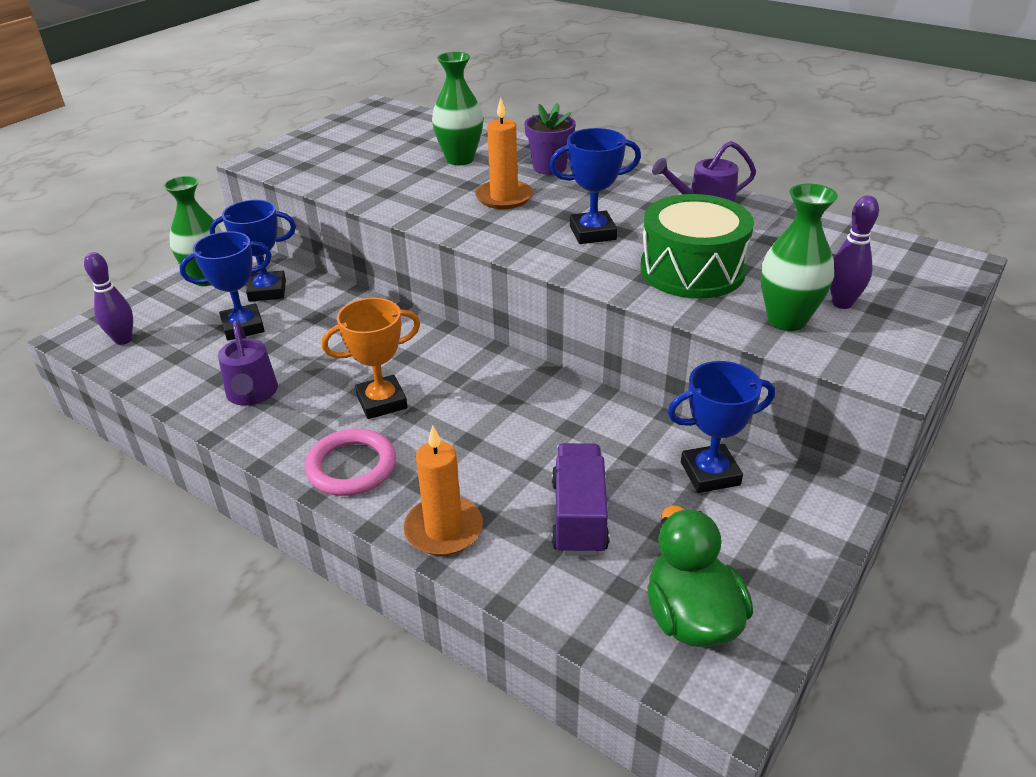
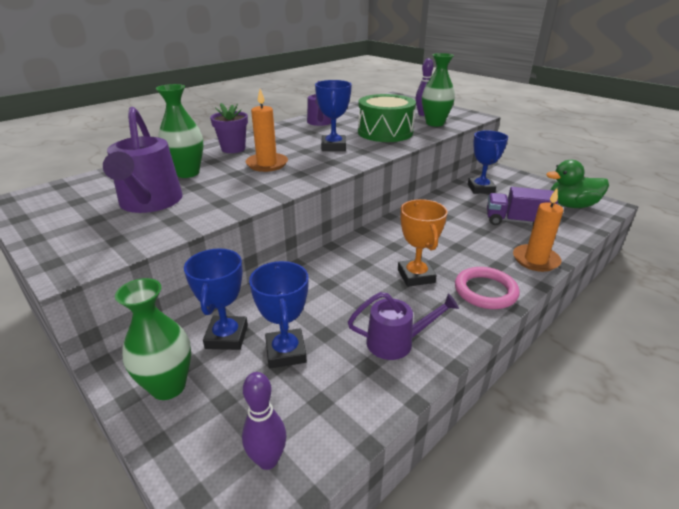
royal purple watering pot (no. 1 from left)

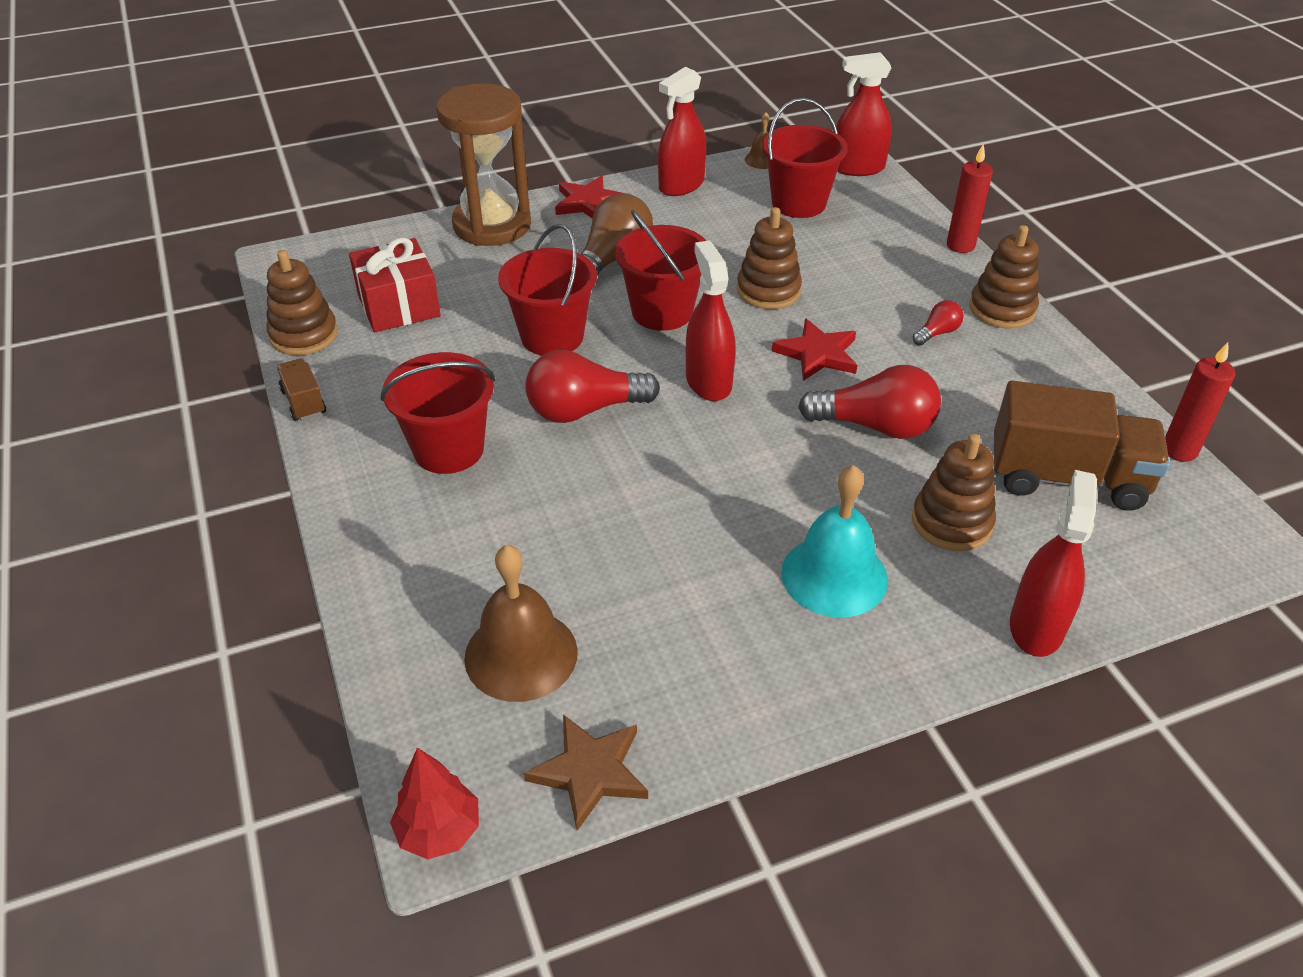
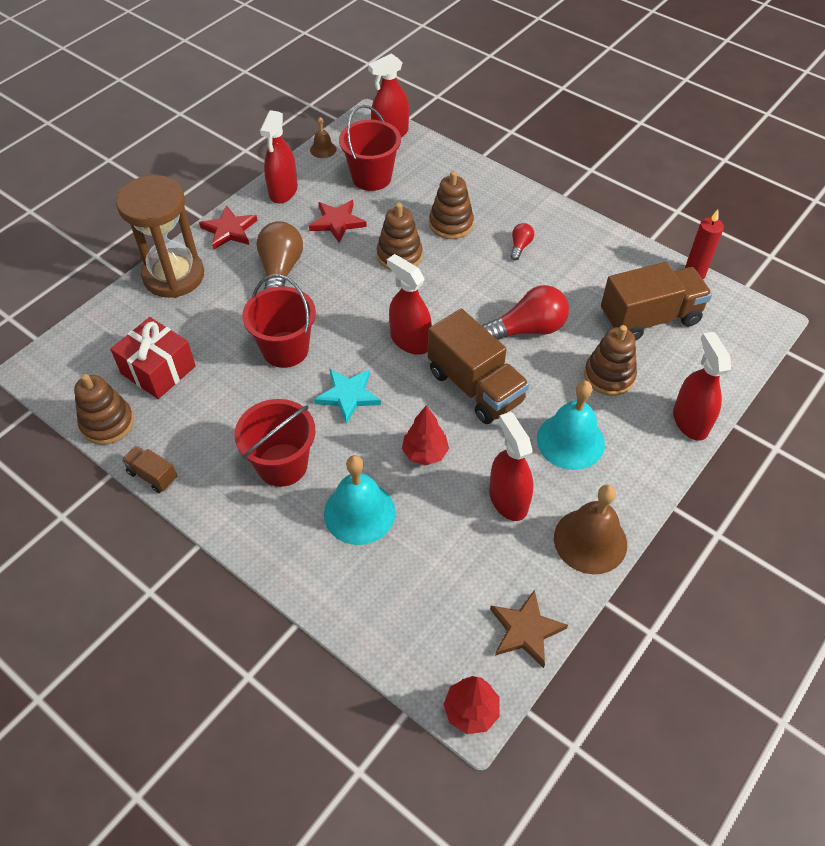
russet bell (no. 2 from left); aqua star; red bucket (no. 3 from left in the first image); red star (no. 2 from left); red candle (no. 1 from left in the first image); russet ring stacker (no. 3 from left); aqua bell (no. 1 from left); red fir tree (no. 1 from left); russet truck (no. 2 from left); red spray cleaner (no. 4 from left)

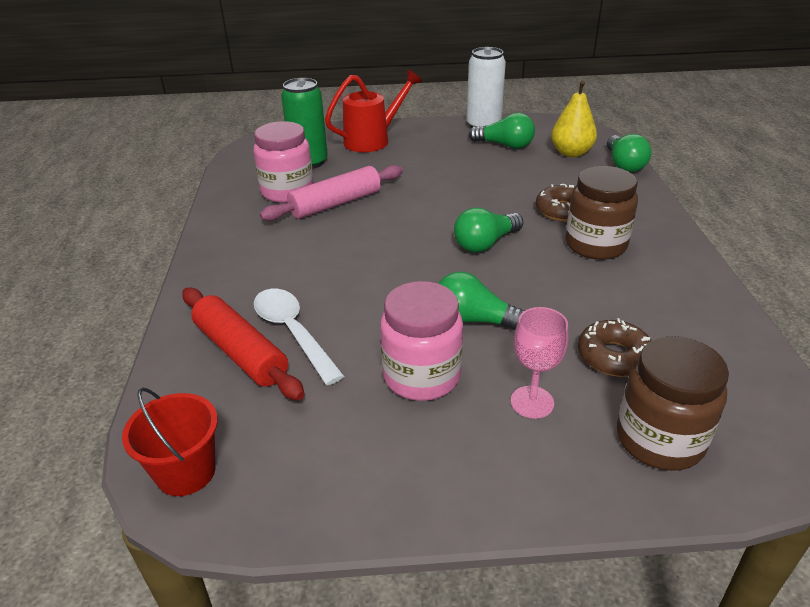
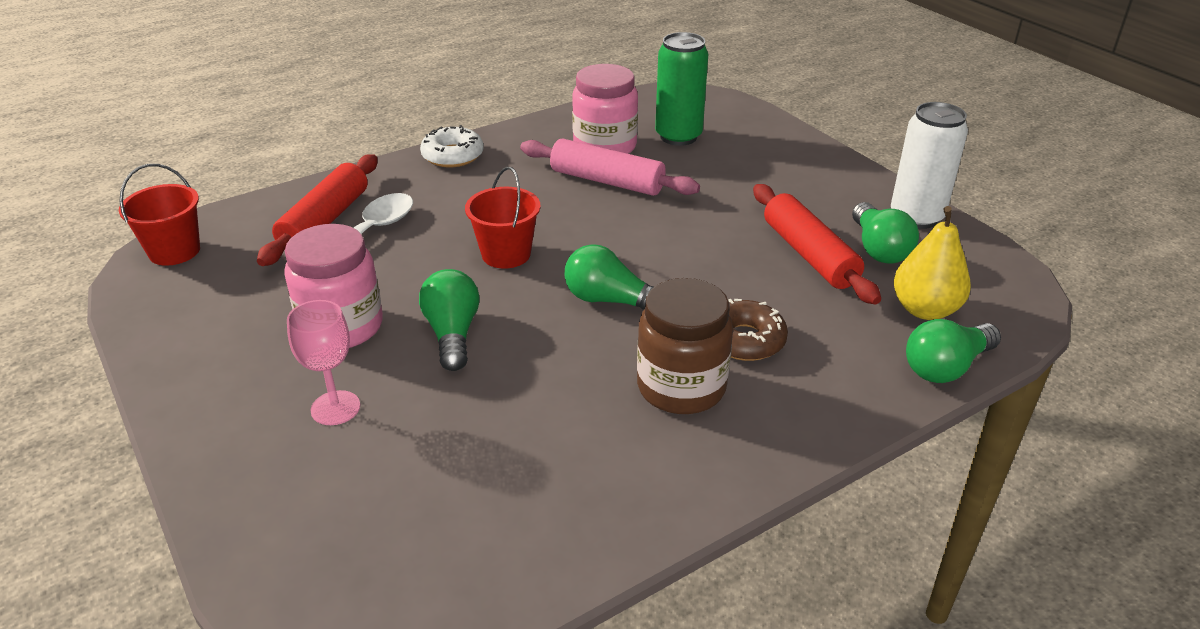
red watering pot; russet doughnut (no. 2 from left in the first image); russet preserve jar (no. 2 from left in the first image); white doughnut; red bucket (no. 2 from left); red dough roller (no. 2 from left)

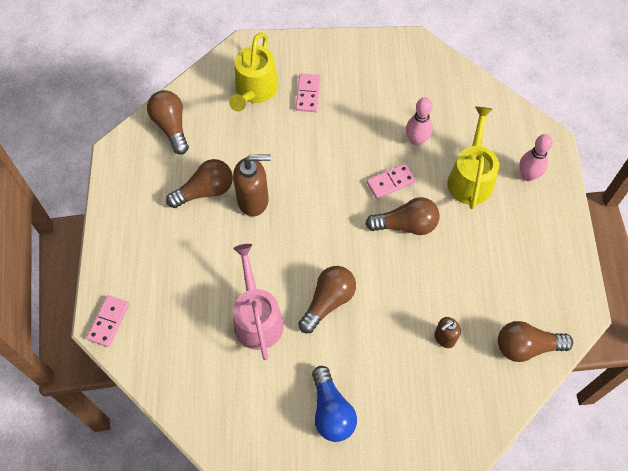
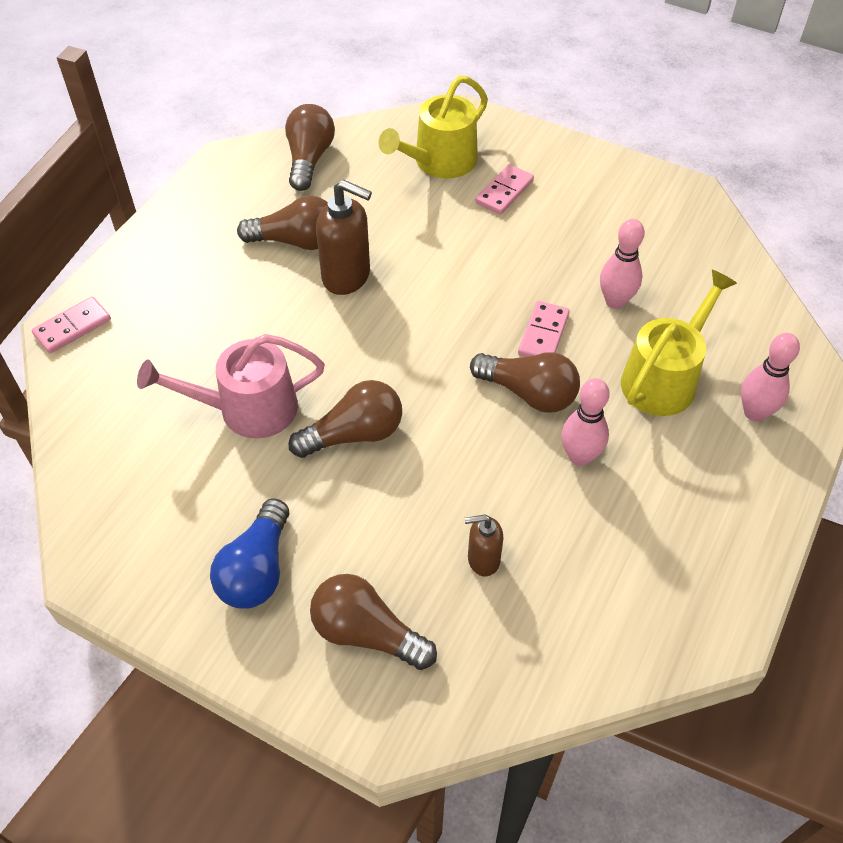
rosy watering pot; rosy domino (no. 3 from left); russet bulb (no. 4 from left); rosy bowling pin (no. 1 from left)

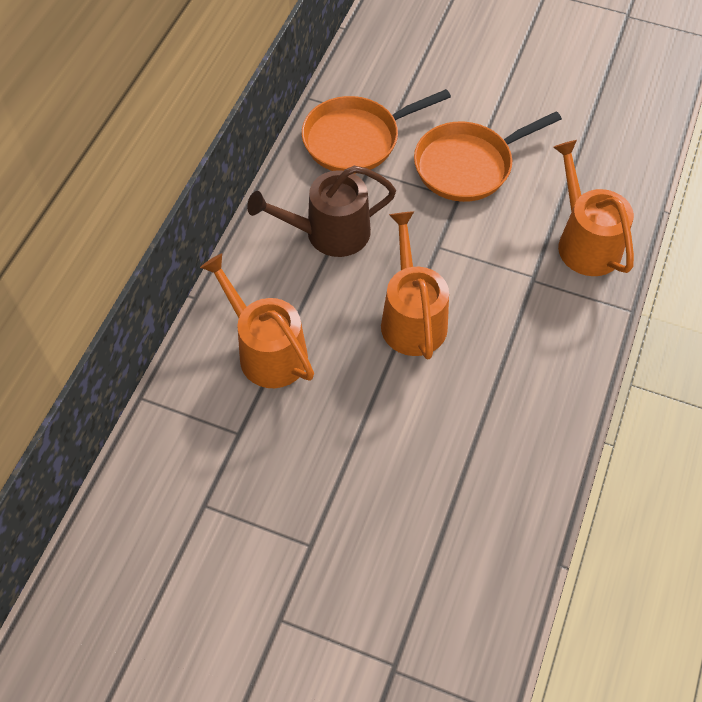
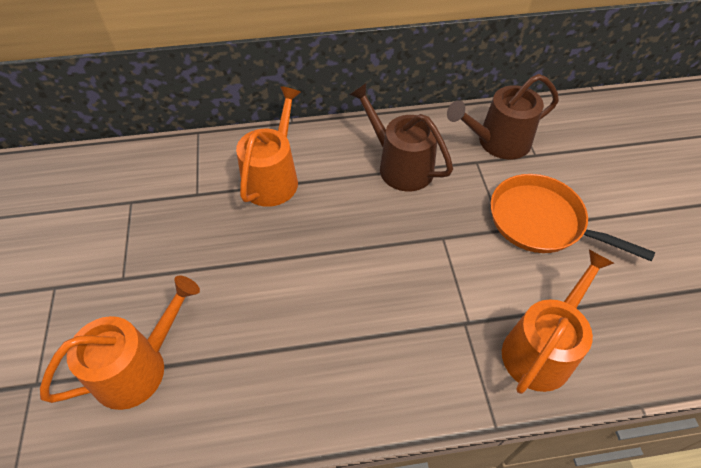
russet watering pot (no. 2 from left); bright orange watering pot (no. 1 from left)

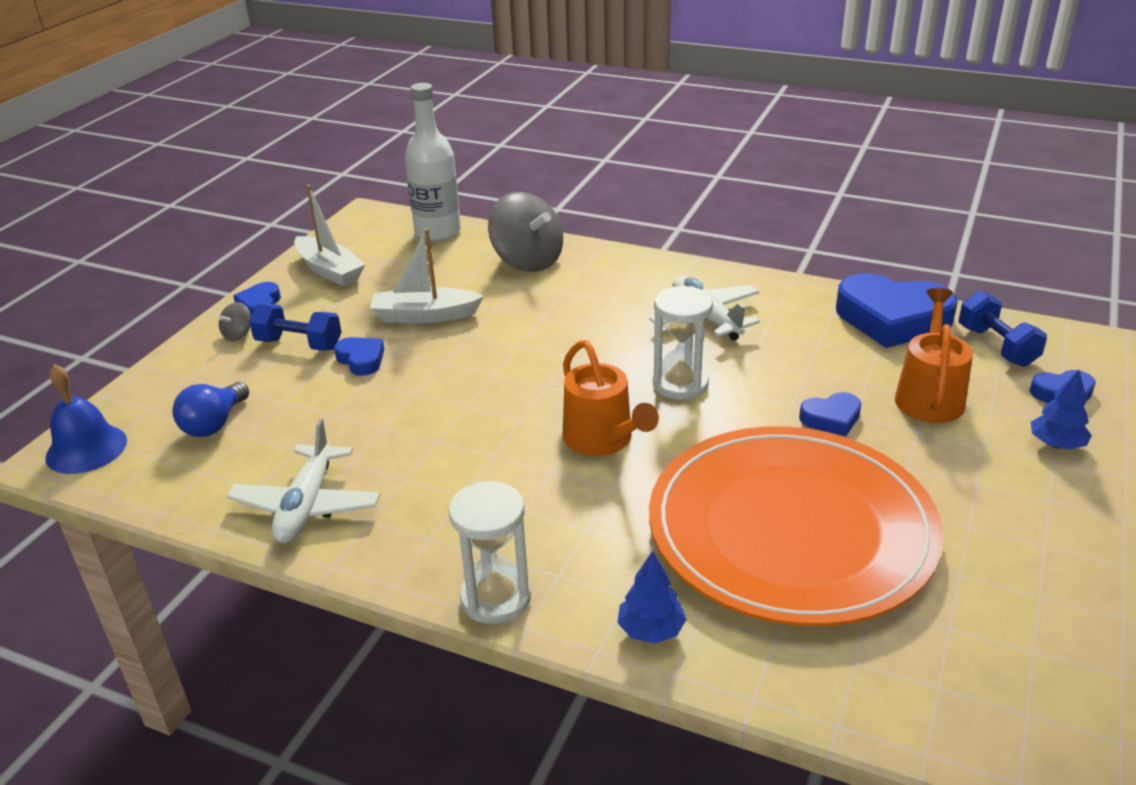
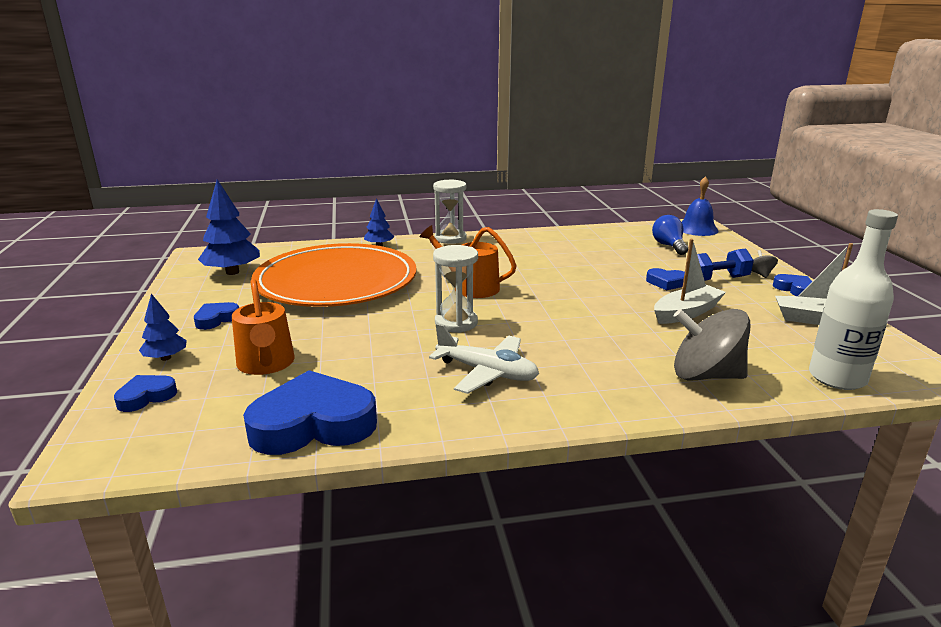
white toy plane (no. 1 from left in the first image); royal blue heart (no. 2 from left); royal blue free weight (no. 2 from left in the first image); royal blue fir tree (no. 2 from left)

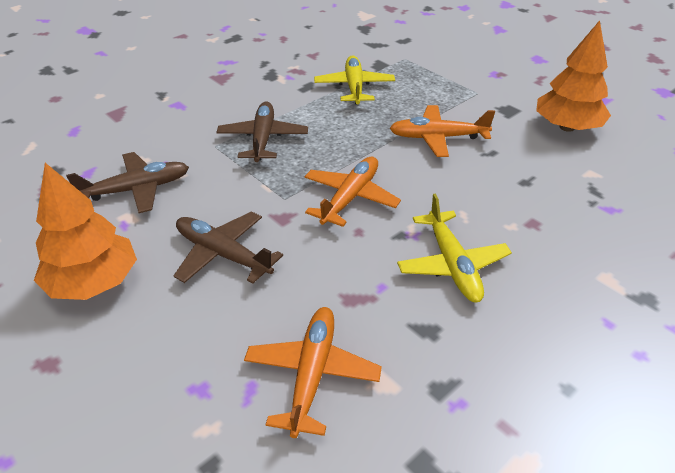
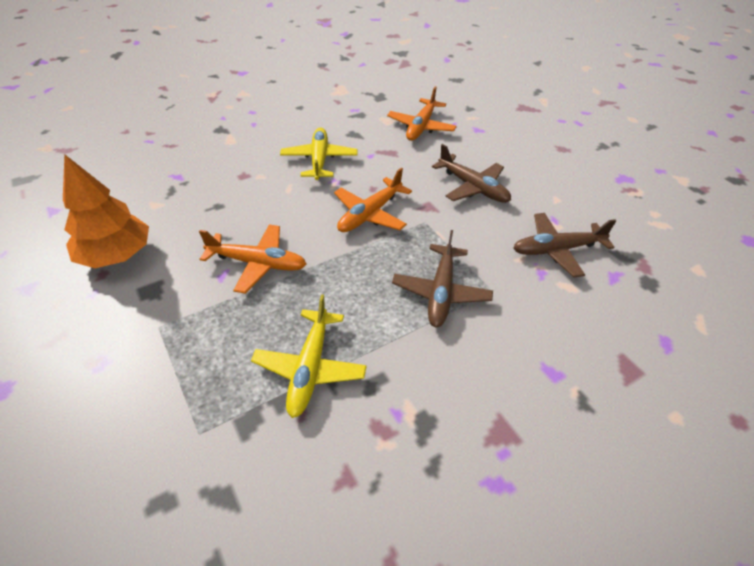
bright orange fir tree (no. 1 from left in the first image)

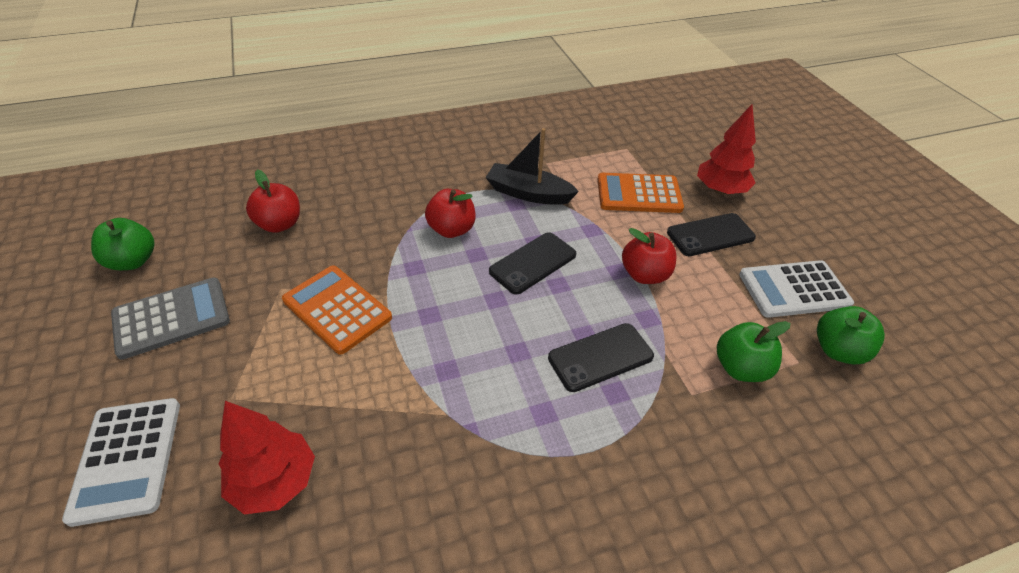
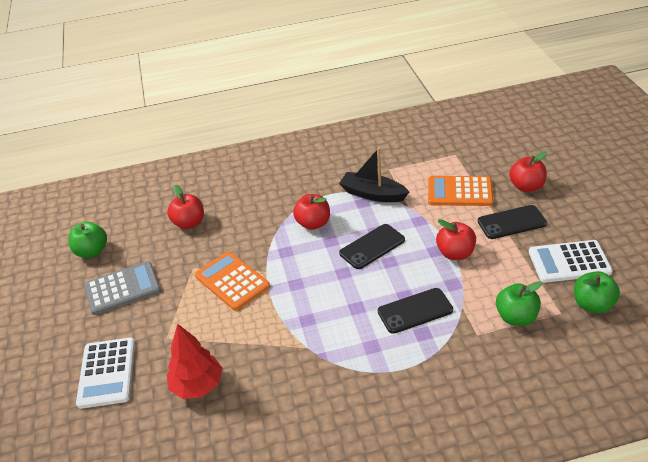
red apple fruit (no. 4 from left)

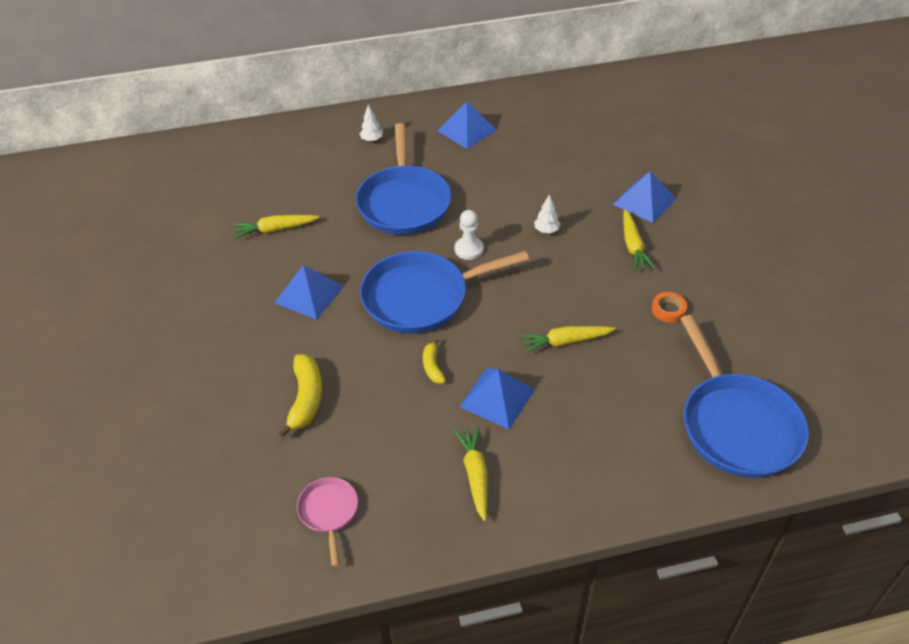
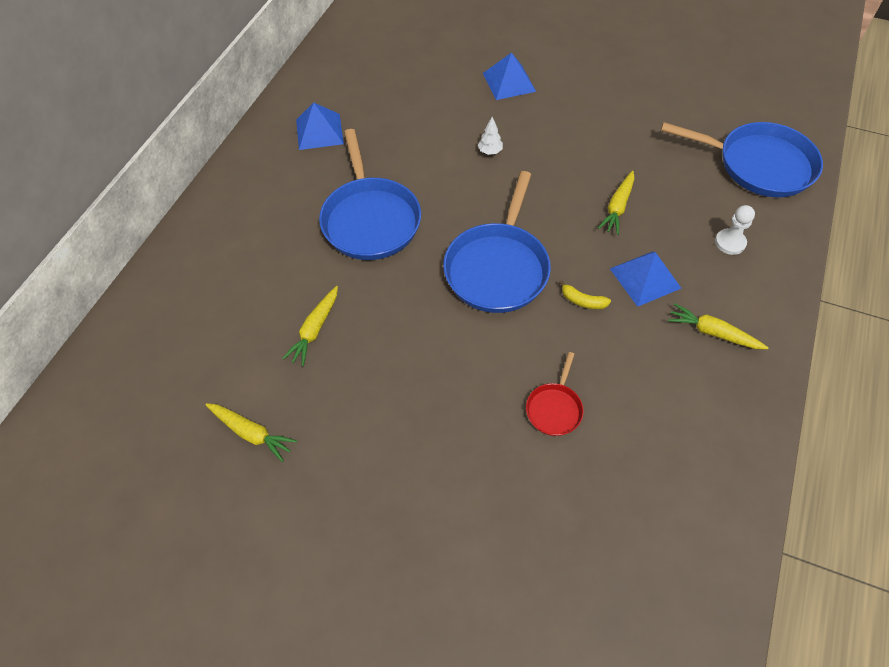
royal blue solid pyramid (no. 1 from left in the first image); red pan; rosy pan; royal blue pan (no. 1 from left); white fir tree (no. 1 from left in the first image); white pawn; golden carrot (no. 1 from left); bright orange tape

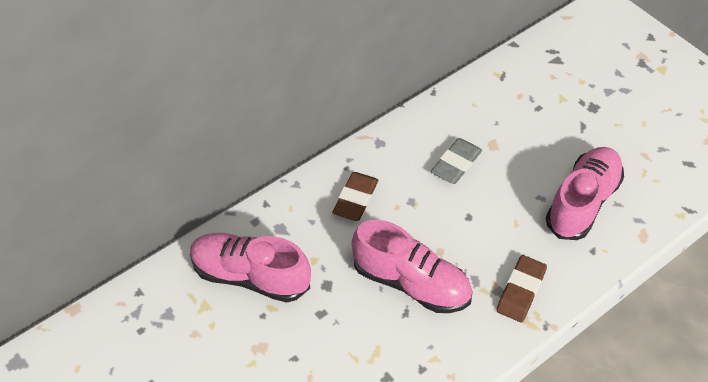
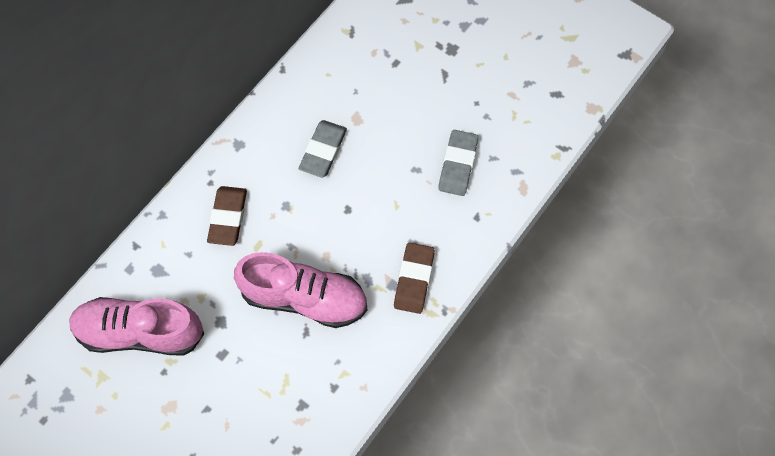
grey pencil eraser (no. 2 from left)

